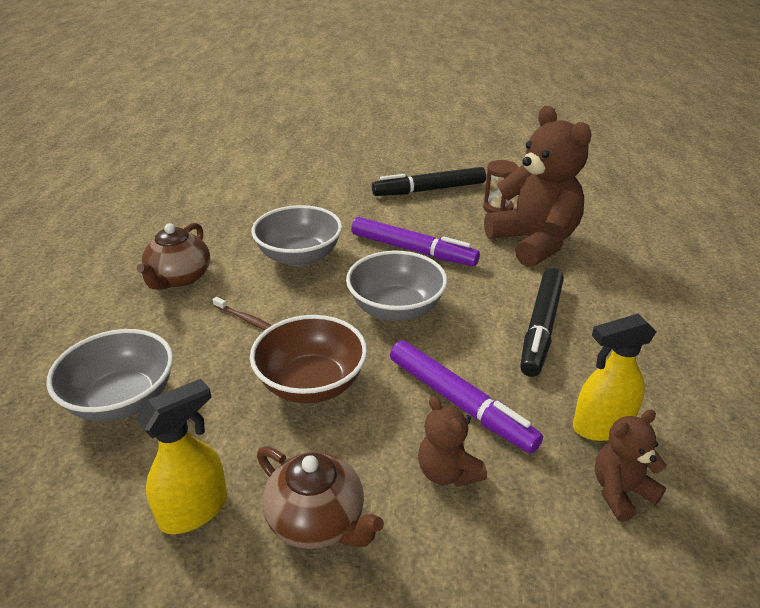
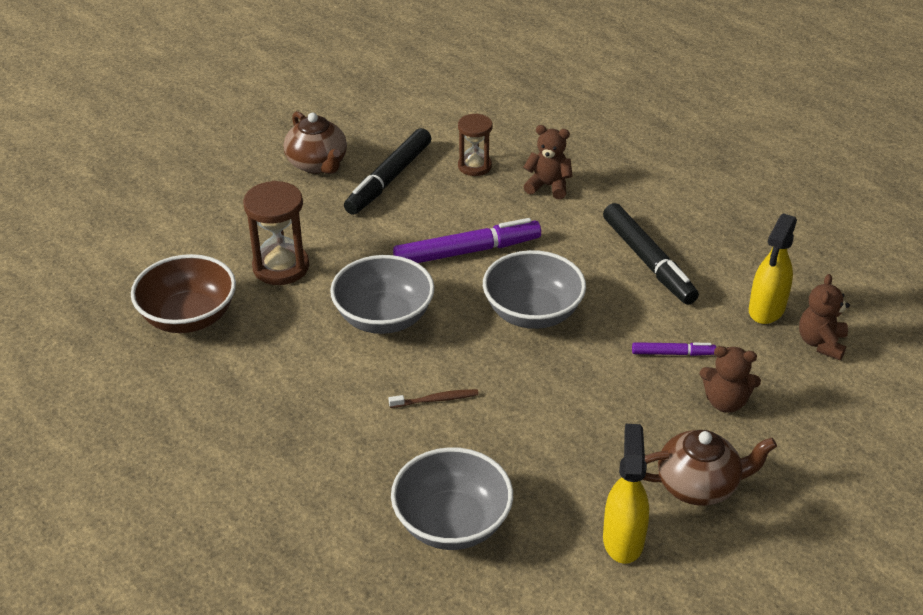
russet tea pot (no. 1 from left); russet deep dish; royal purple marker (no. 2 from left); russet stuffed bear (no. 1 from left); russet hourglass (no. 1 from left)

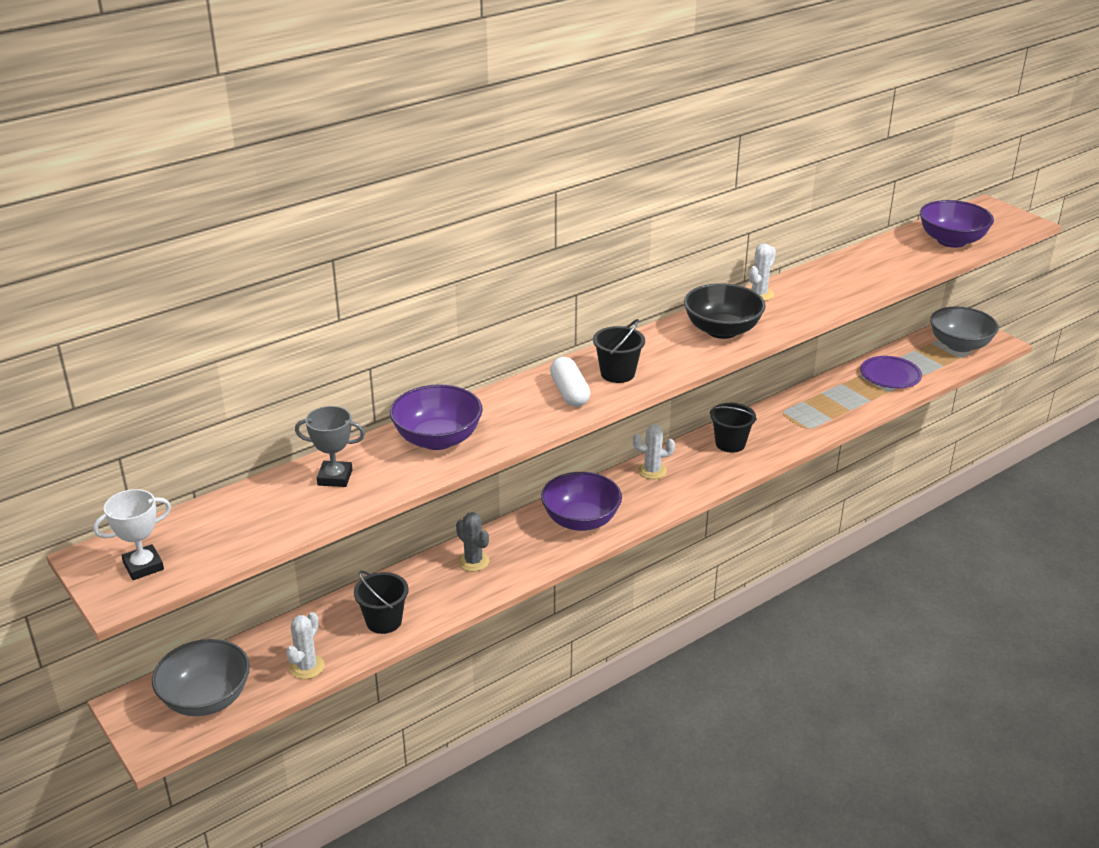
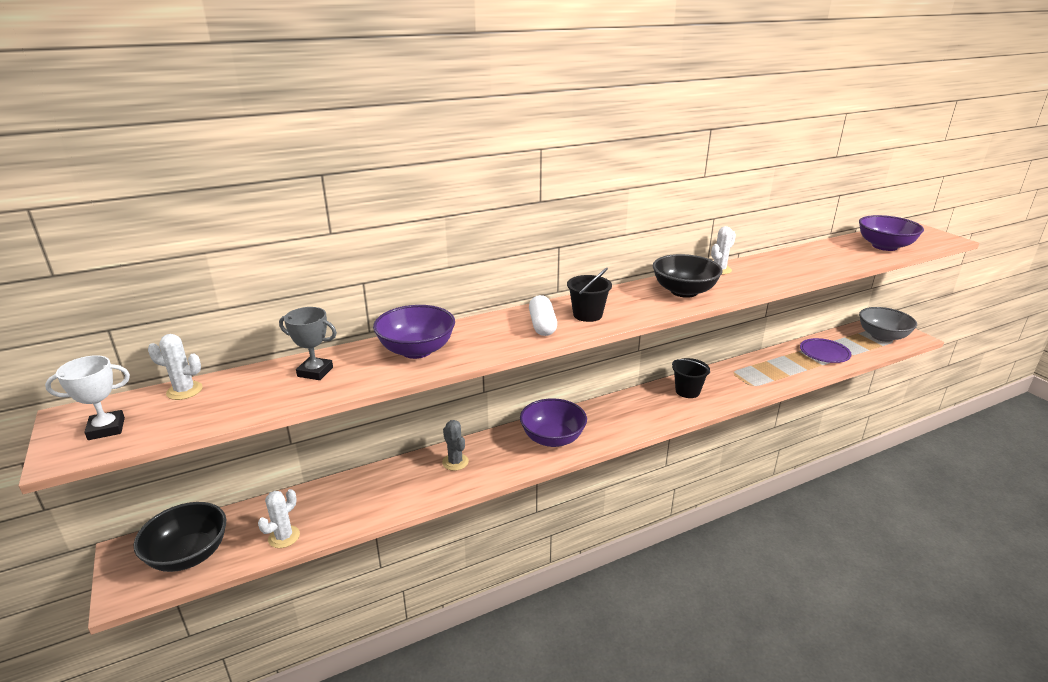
jet-black deep dish (no. 1 from left); jet-black bucket (no. 1 from left in the first image); white cactus (no. 1 from left)

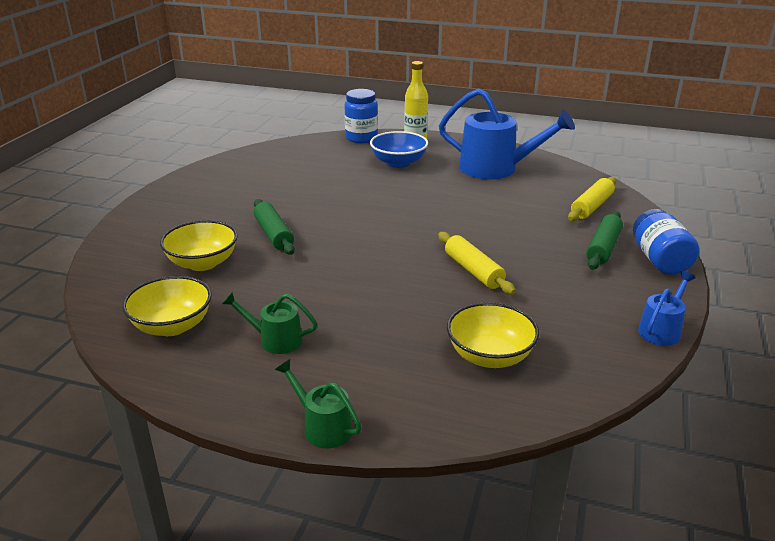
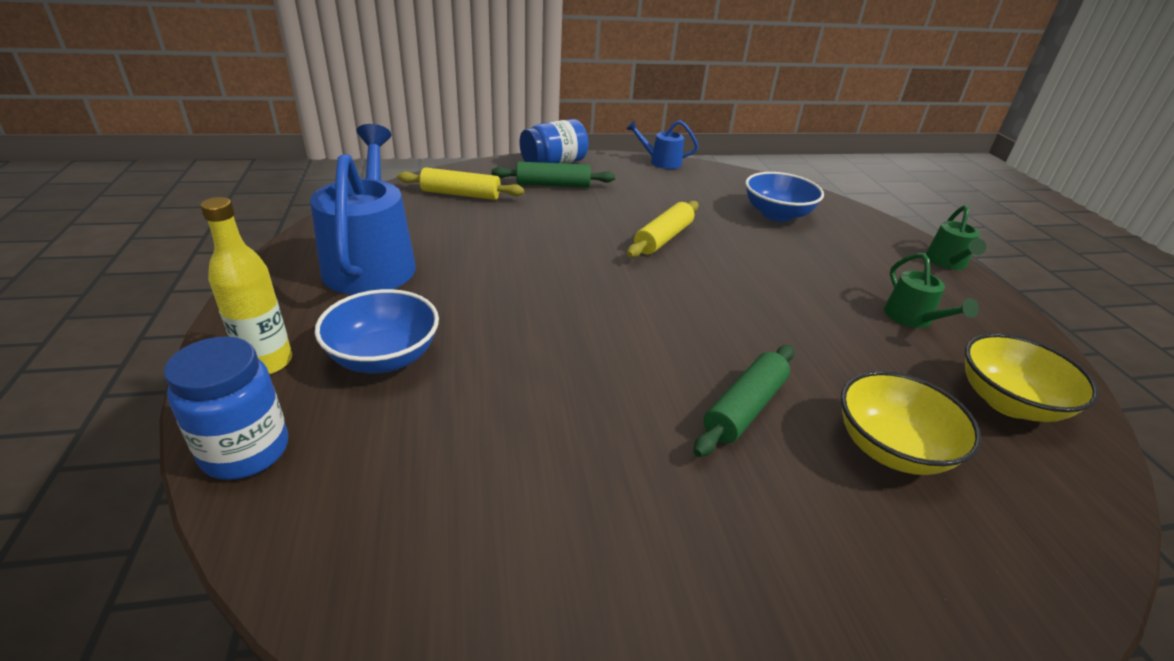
royal blue deep dish (no. 2 from left)

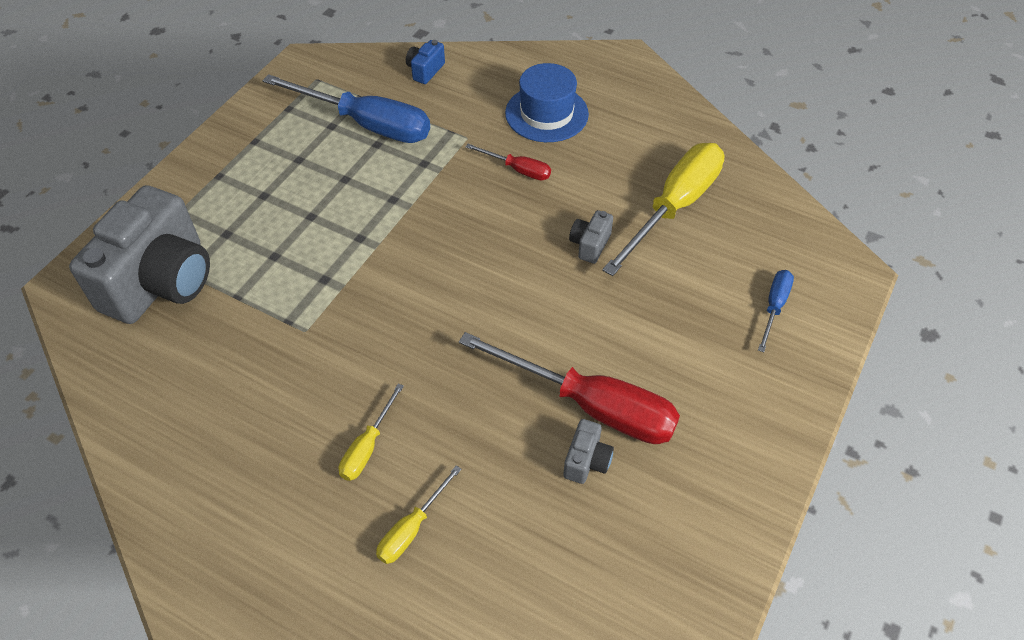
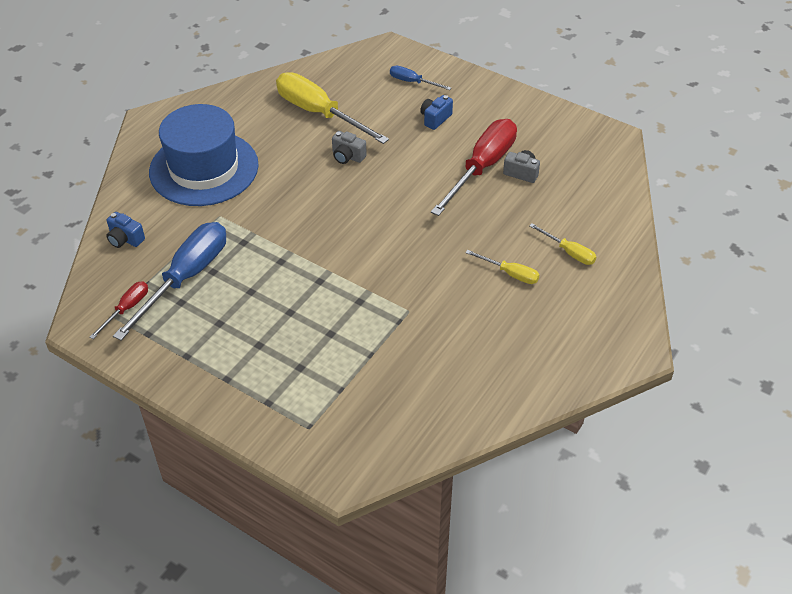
grey camera (no. 1 from left in the first image); red hand screwdriver (no. 1 from left); royal blue tall hat; royal blue camera (no. 2 from left)

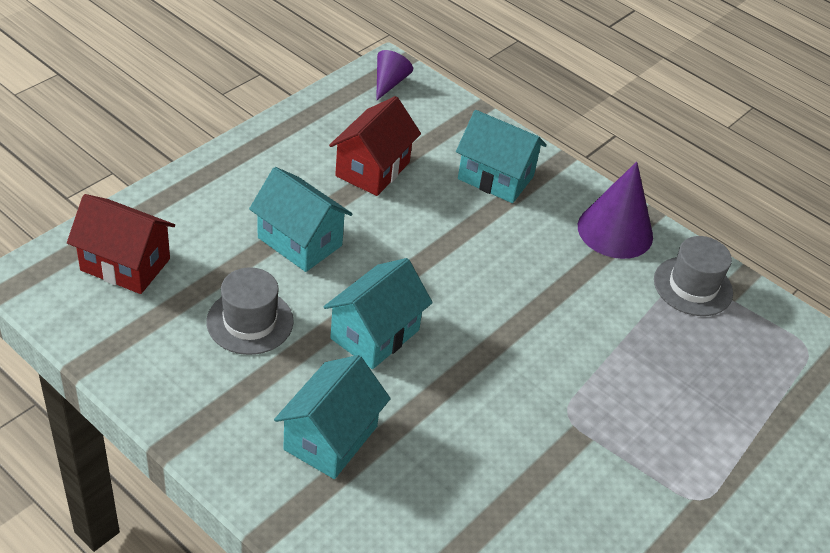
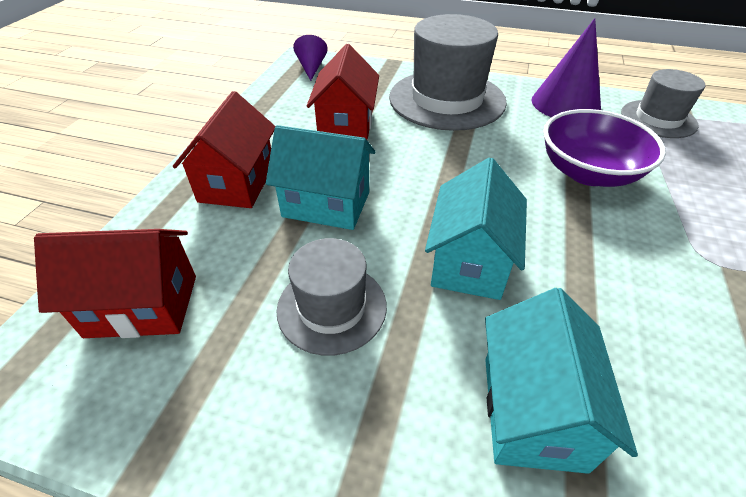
grey tall hat (no. 2 from left); red toy house (no. 2 from left); royal purple deep dish

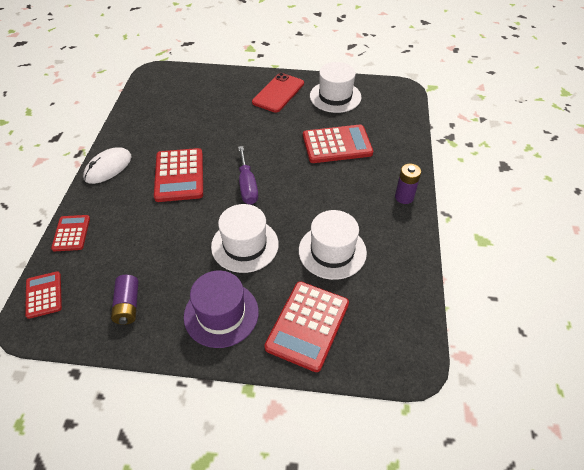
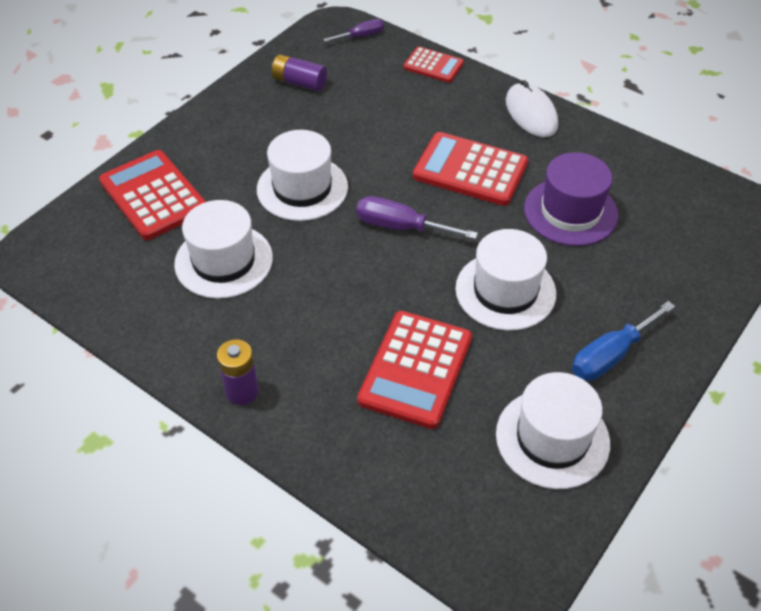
royal purple hand screwdriver (no. 1 from left); royal purple tall hat; royal blue hand screwdriver; white tall hat (no. 3 from left)

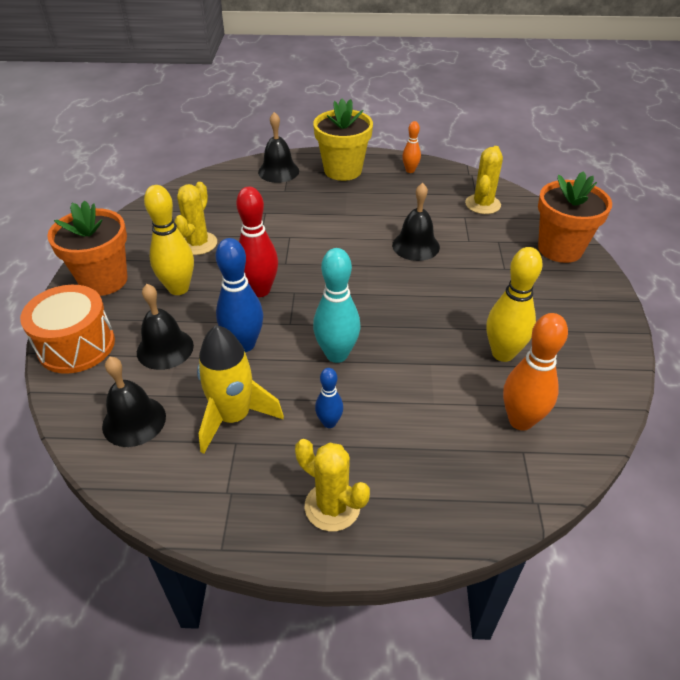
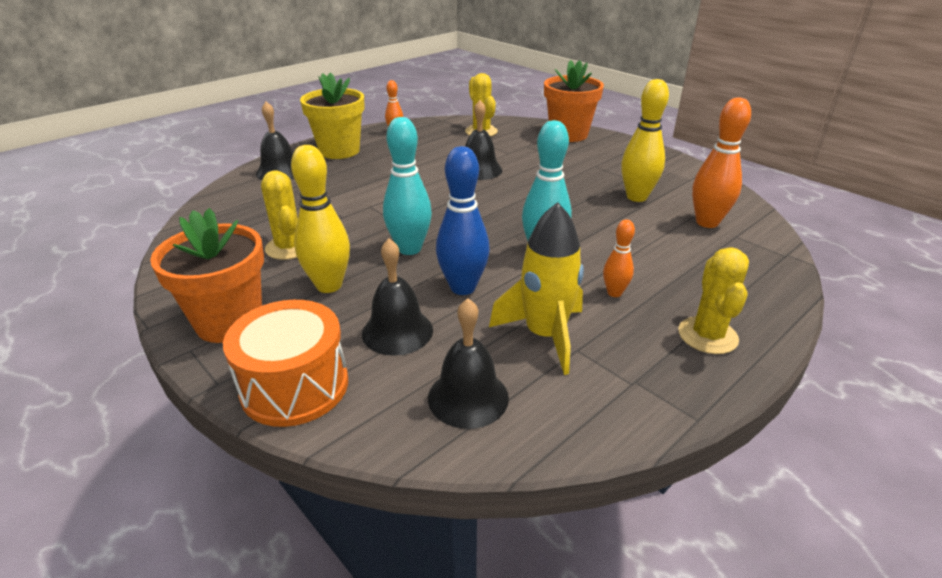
aqua bowling pin (no. 1 from left); golden cactus (no. 3 from left); bright orange bowling pin (no. 2 from left)

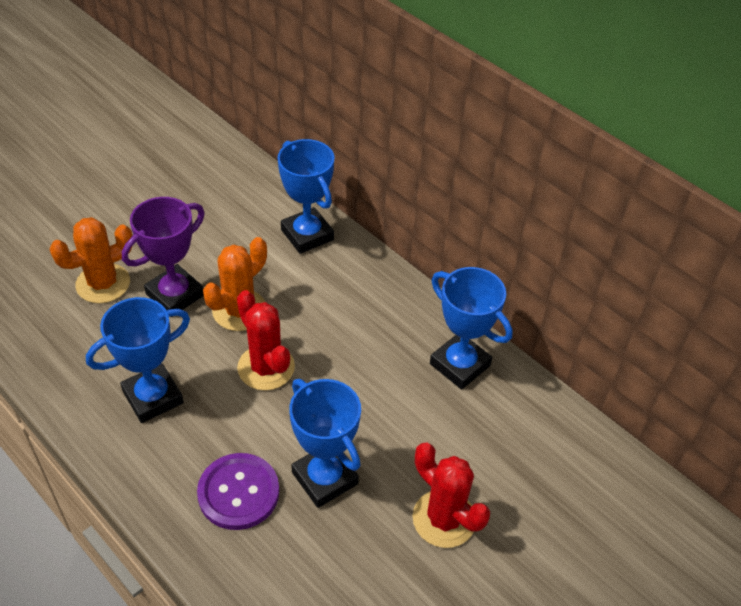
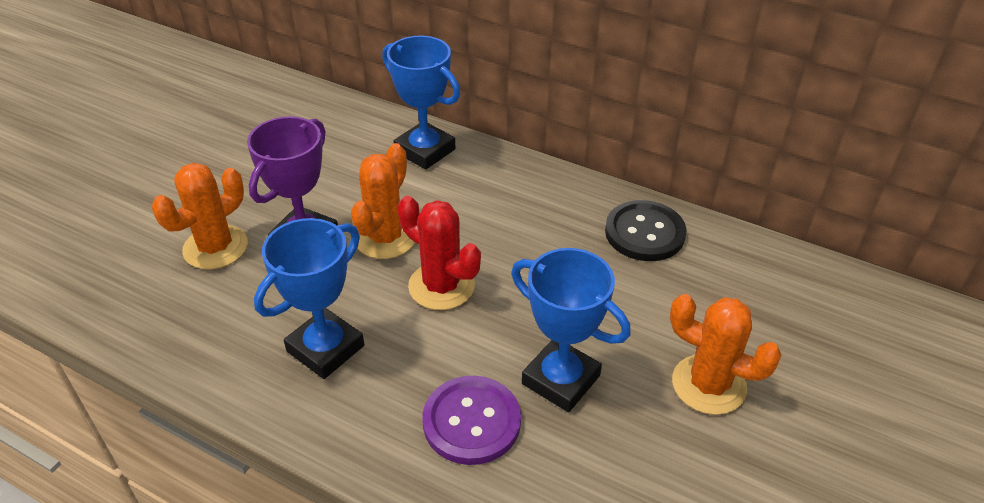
bright orange cactus (no. 3 from left); jet-black sewing button

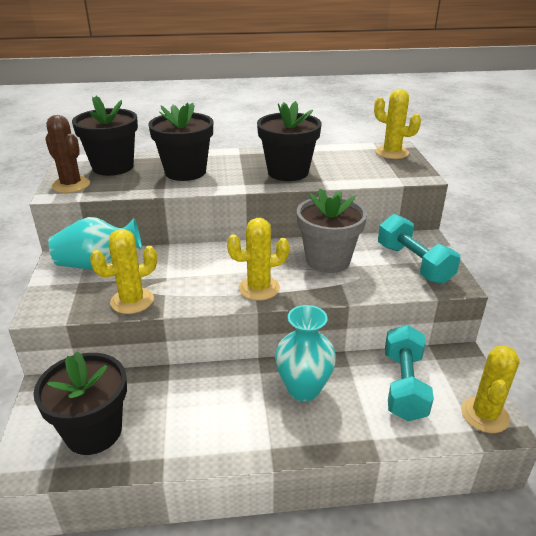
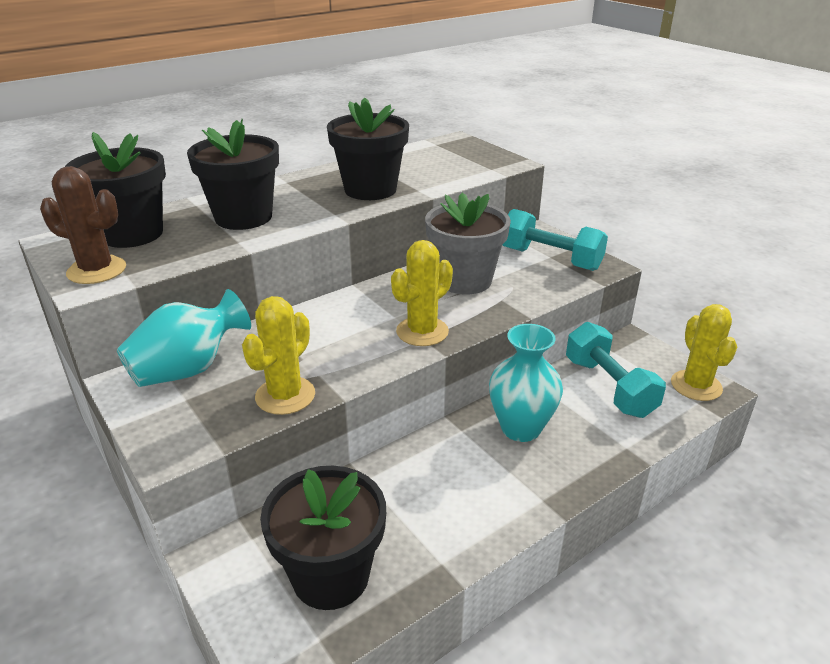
golden cactus (no. 3 from left in the first image)

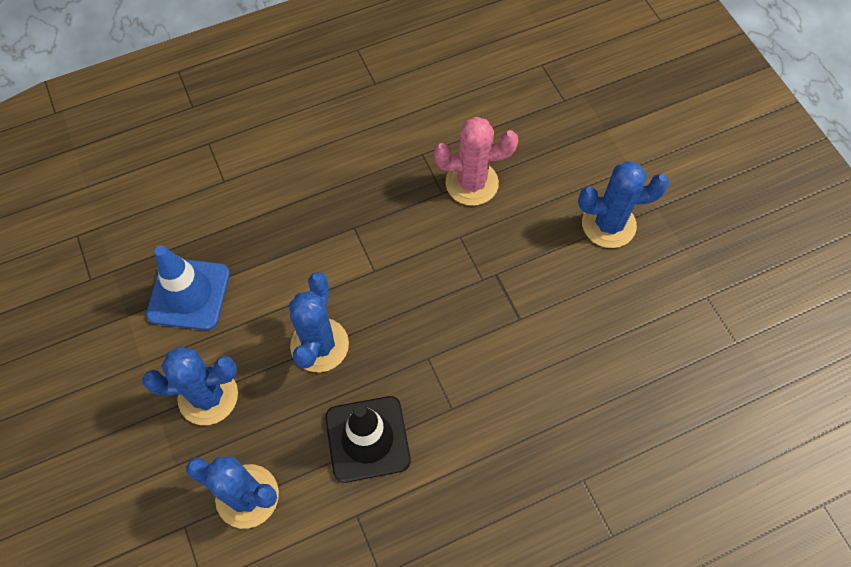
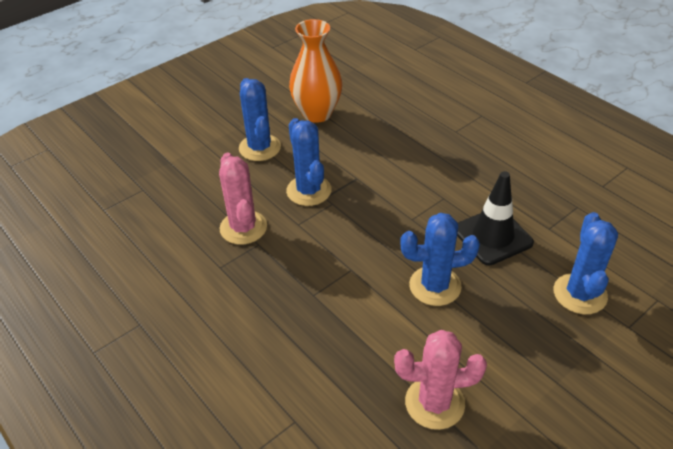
royal blue cactus (no. 2 from left); rosy cactus (no. 2 from left); bright orange tall vase

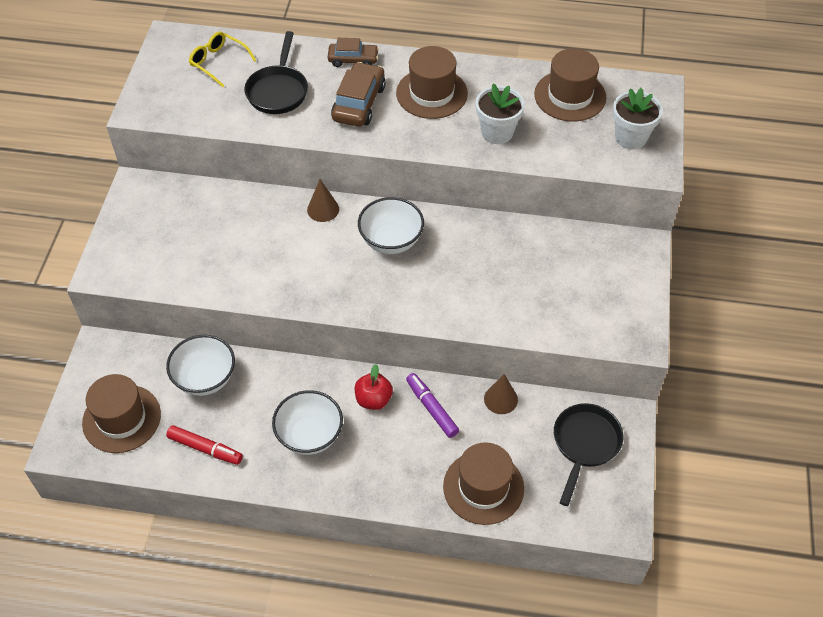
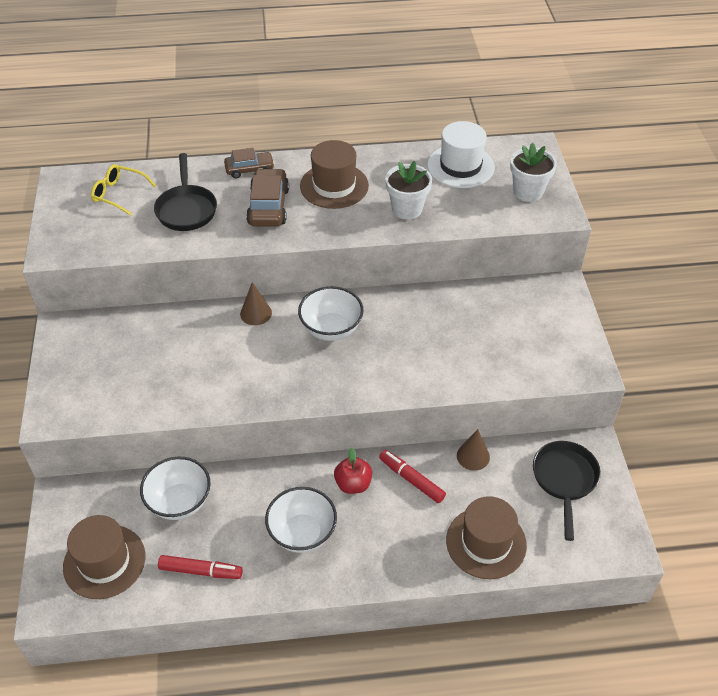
red marker (no. 2 from left); white tall hat

